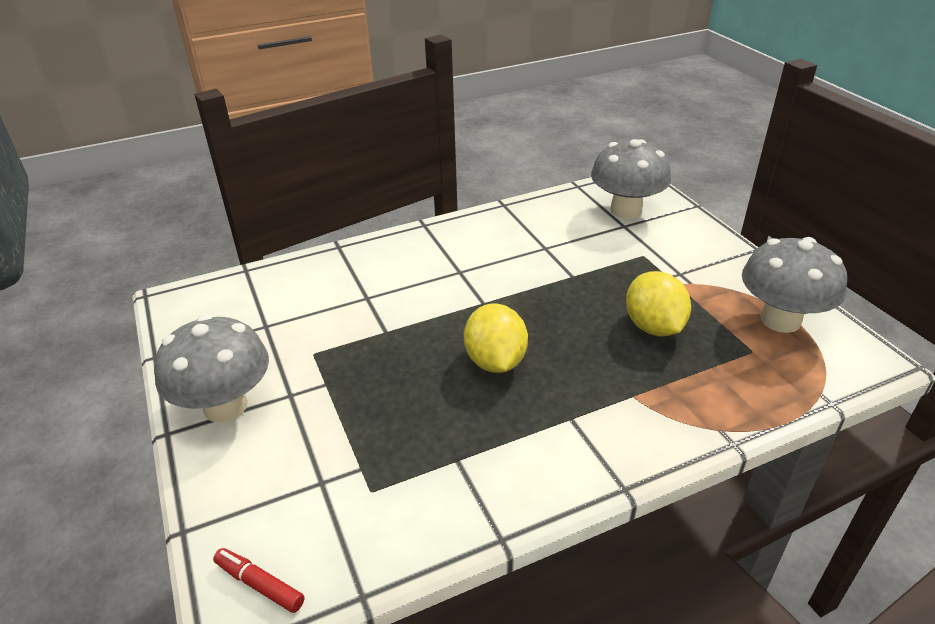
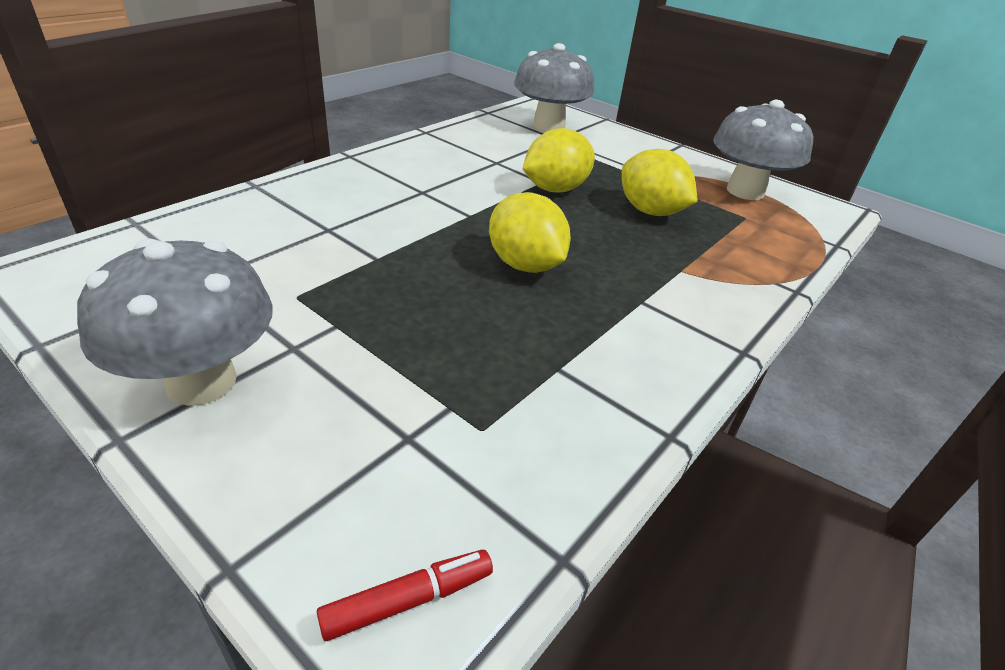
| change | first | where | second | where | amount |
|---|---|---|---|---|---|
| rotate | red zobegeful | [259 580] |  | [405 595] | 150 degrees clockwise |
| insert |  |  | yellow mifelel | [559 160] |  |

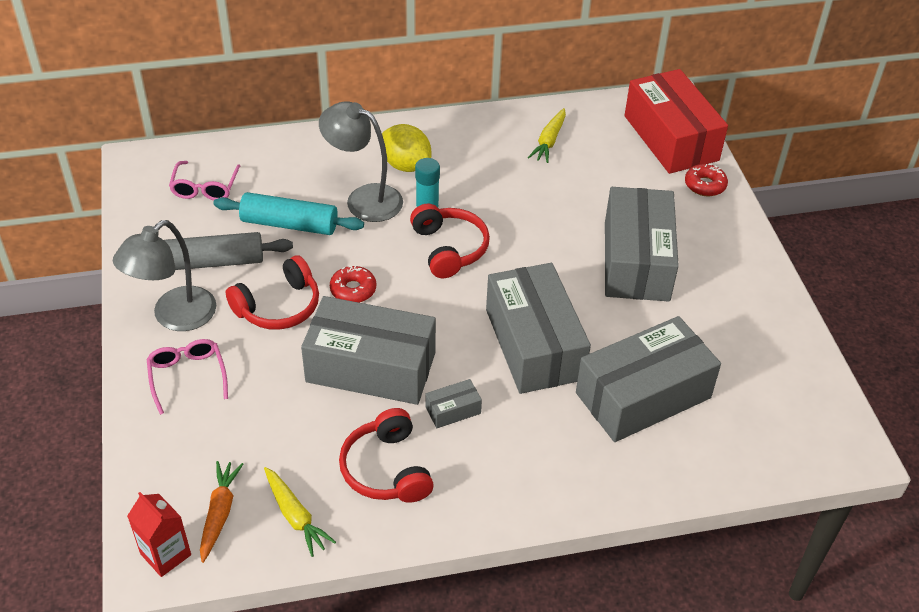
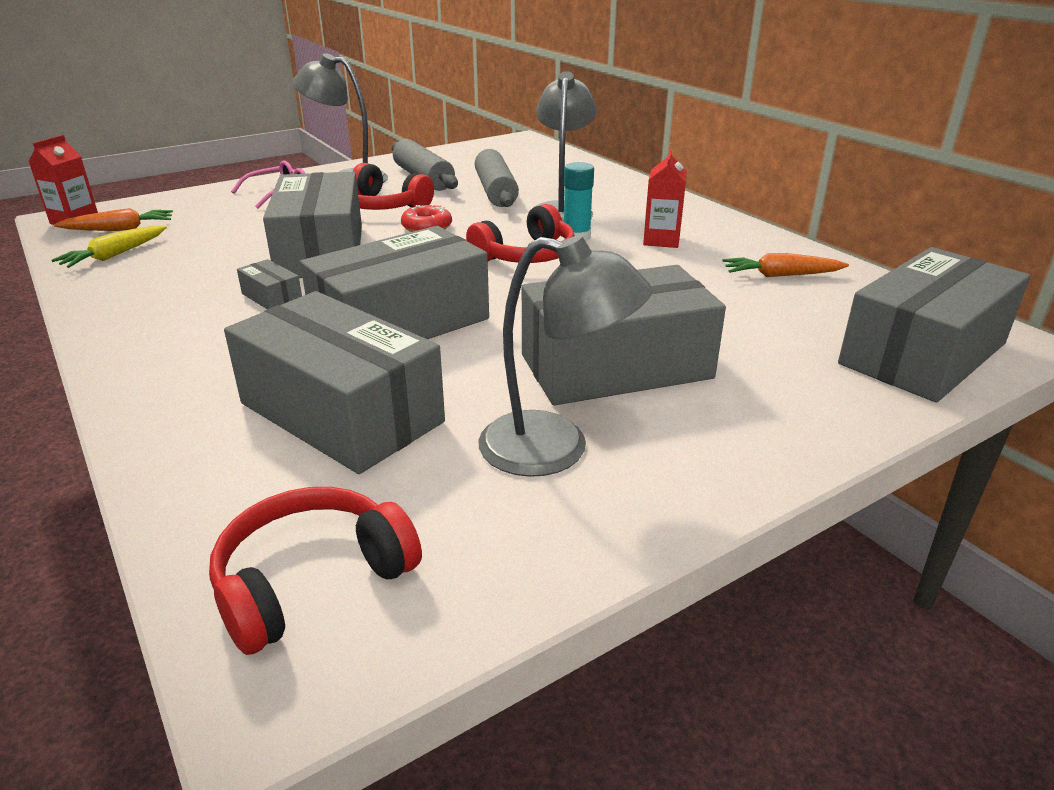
| change | first | where | second | where | amount |
|---|---|---|---|---|---|
| recolor | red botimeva | [676 121] | grey botimeva | [934 325] |  |
| recolor | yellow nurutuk | [547 135] | orange nurutuk | [785 265] |  |
| delete | yellow mifelel | [406 148] |  |  |  |
| delete | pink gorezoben | [204 180] |  |  |  |
| delete | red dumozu | [706 180] |  |  |  |
| recolor | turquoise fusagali | [288 213] | grey fusagali | [497 178] |  |
| move | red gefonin | [386 455] |  | [315 571] |  |
| insert |  |  | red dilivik | [665 198] |  |
| insert |  |  | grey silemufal | [565 356] |  |

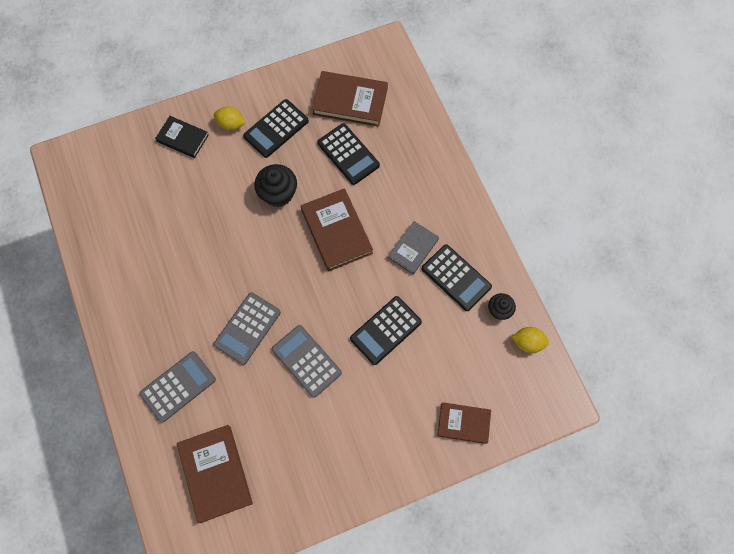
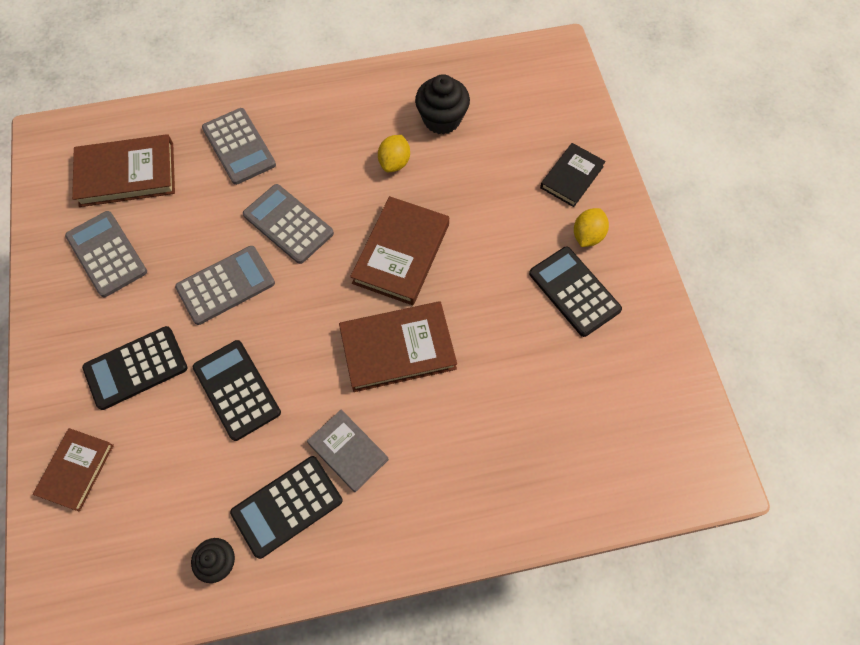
| change | first | where | second | where | amount |
|---|---|---|---|---|---|
| move | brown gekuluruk | [350 99] |  | [399 250] |  |
| move | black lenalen | [348 154] |  | [134 368] |  |
| move | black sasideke | [275 185] |  | [442 104] |  |
| move | yellow mifelel | [530 340] |  | [394 153] |  |
| insert |  |  | grey lenalen | [106 254] |  |

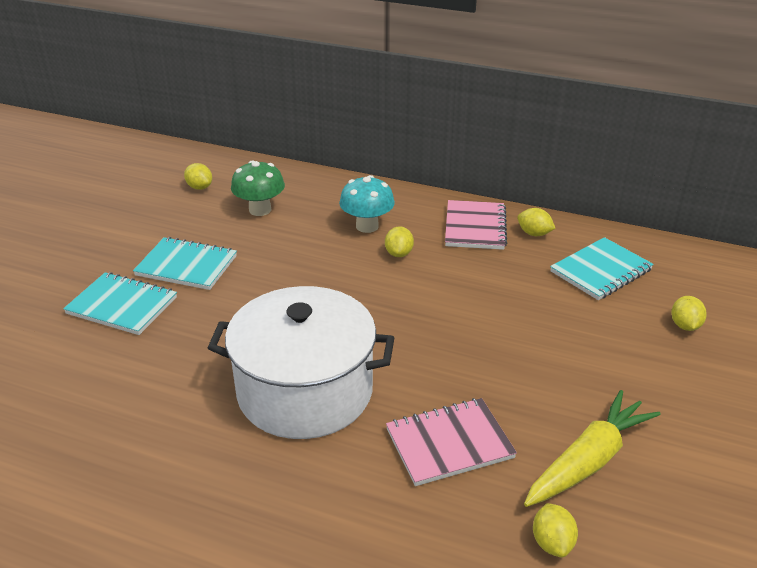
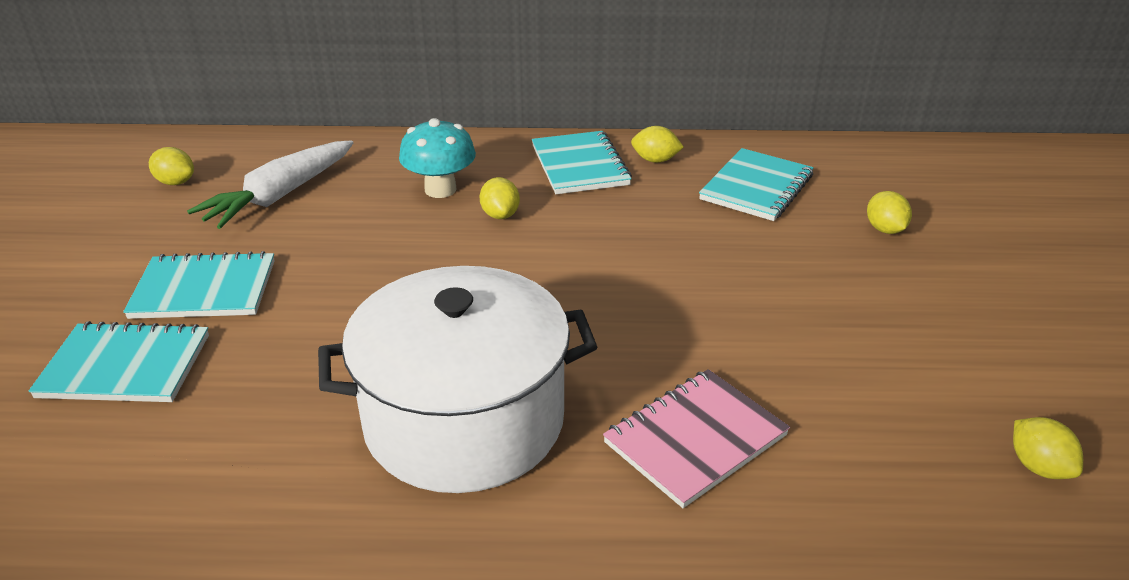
| change | first | where | second | where | amount |
|---|---|---|---|---|---|
| replace | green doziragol | [258 188] | white nurutuk | [270 184] |  |
| recolor | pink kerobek | [476 225] | turquoise kerobek | [582 162] |  |
| delete | yellow nurutuk | [592 448] |  |  |  |
| move | yellow mifelel | [555 530] |  | [1048 448] |  |

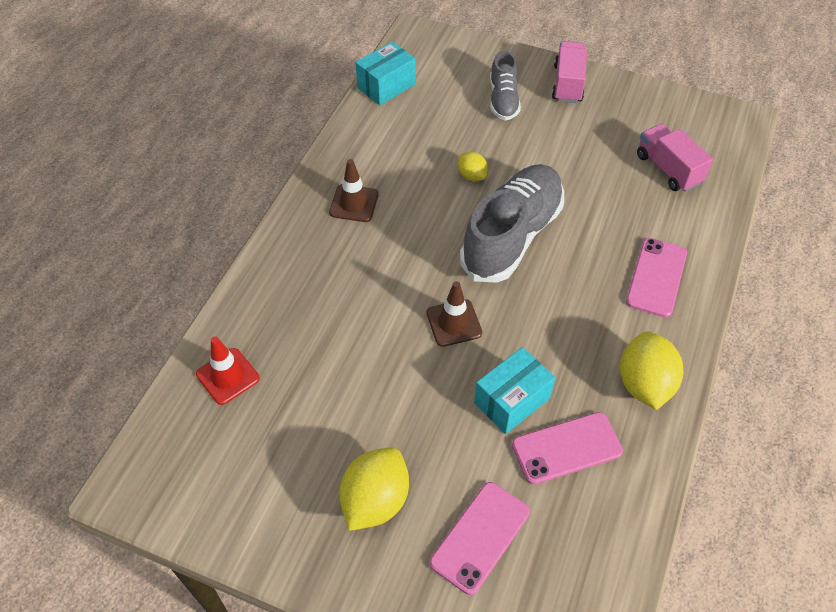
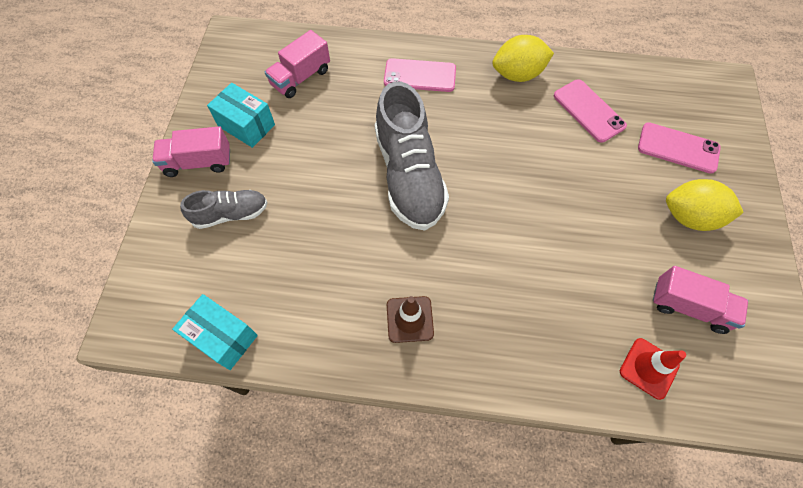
| change | first | where | second | where | amount |
|---|---|---|---|---|---|
| delete | yellow mifelel | [473 166] |  |  |  |
| rotate | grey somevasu | [512 223] |  | [412 156] | 120 degrees counterclockwise |
| delete | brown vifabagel | [454 314] |  |  |  |
| move | turquoise botimeva | [514 390] |  | [241 115] |  |
| insert |  |  | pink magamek | [700 300] |  |

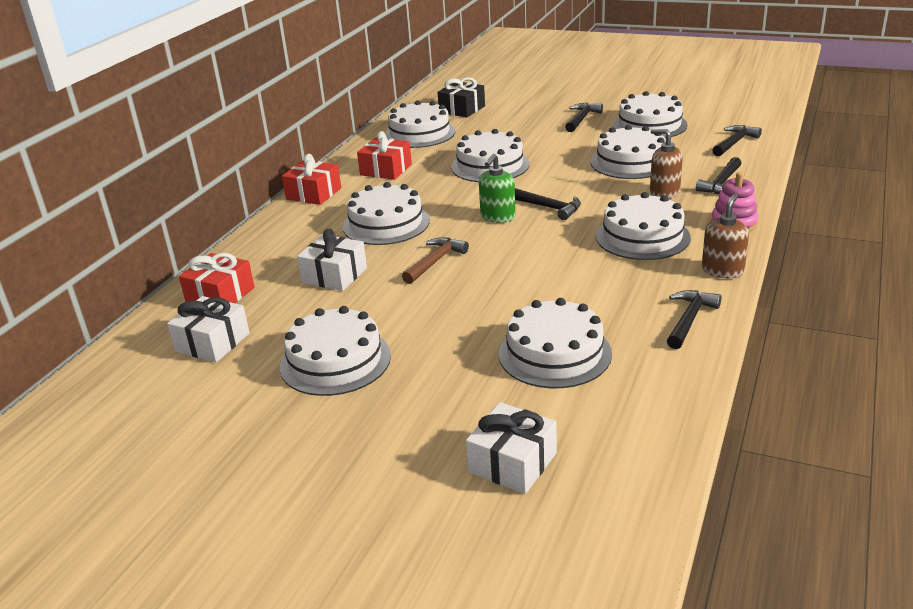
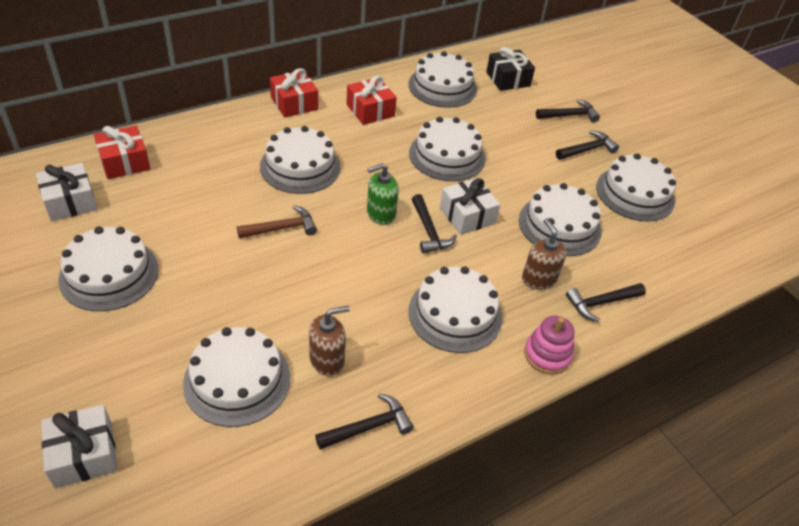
| change | first | where | second | where | amount |
|---|---|---|---|---|---|
| move | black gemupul | [737 140] |  | [568 110] |  |
| move | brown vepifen | [725 235] |  | [329 341] |  |
| move | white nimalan | [332 260] |  | [470 206] |  |

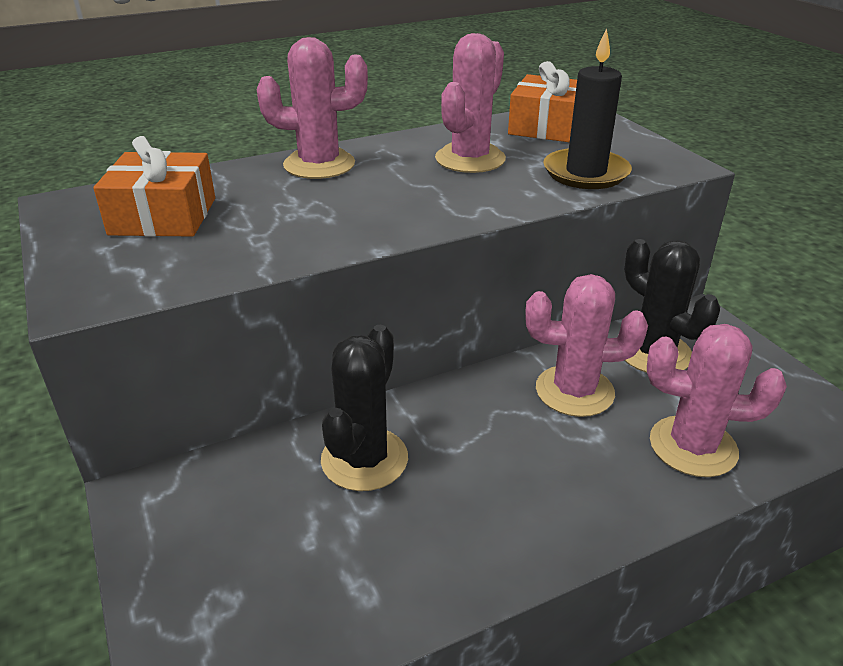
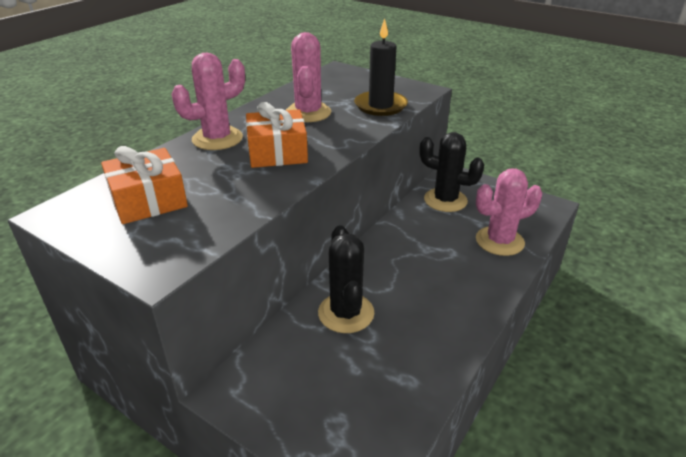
| change | first | where | second | where | amount |
|---|---|---|---|---|---|
| move | orange nimalan | [542 101] |  | [277 135] |  |
| delete | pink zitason | [586 345] |  |  |  |

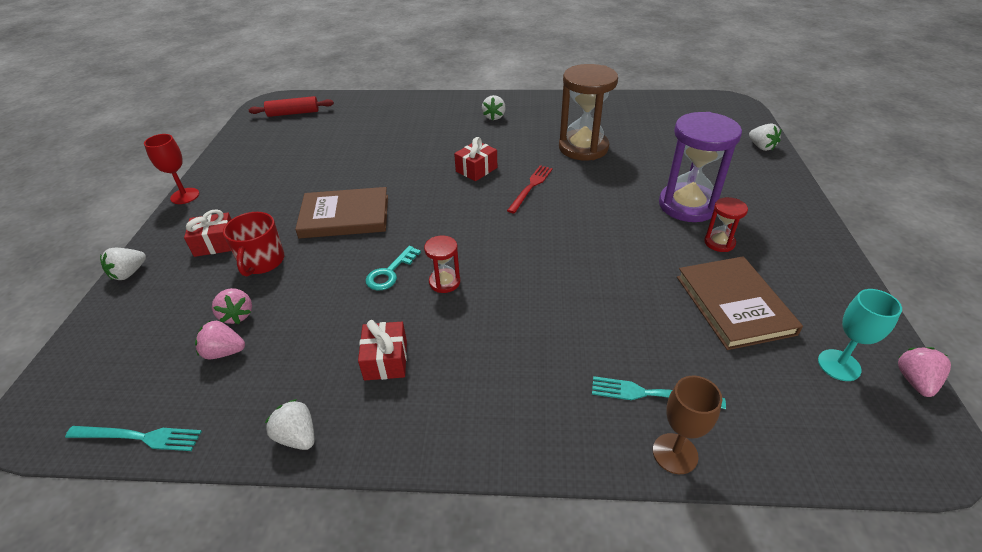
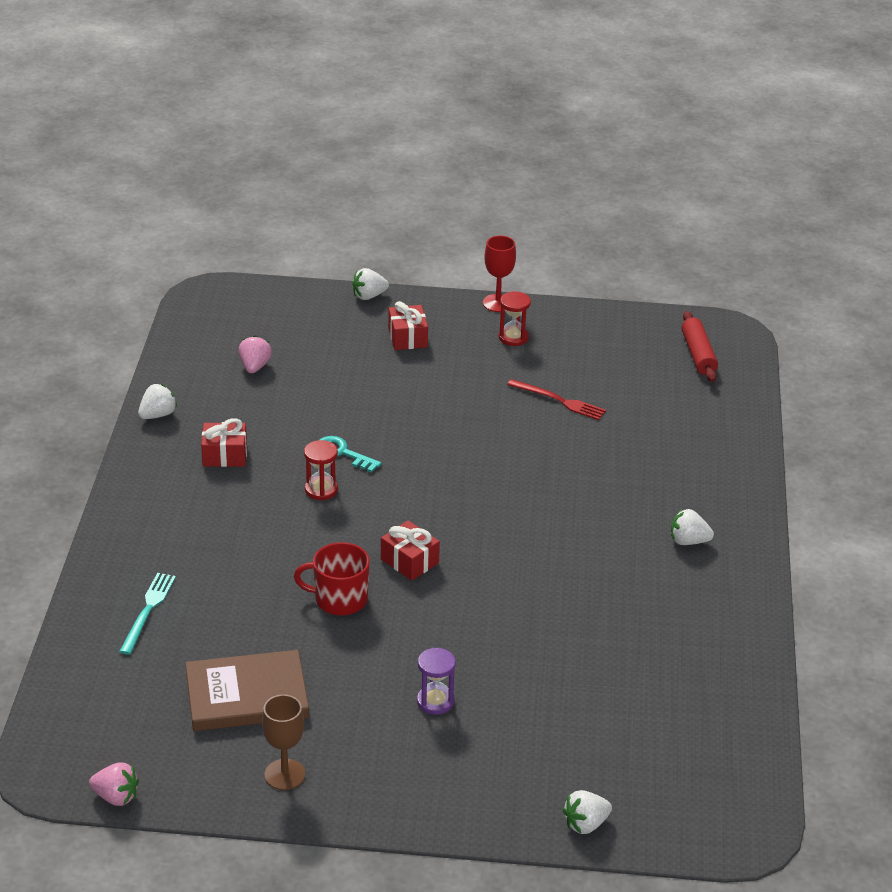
| change | first | where | second | where | amount |
|---|---|---|---|---|---|
| delete | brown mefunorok | [588 112] |  |  |  |
| resize | purple mefunorok | [700 167] |  | [436 681] | x0.48 |
| move | red nimalan | [475 159] |  | [410 550] |  |
| move | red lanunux | [530 189] |  | [556 399] |  |
| delete | brown gekuluruk | [341 213] |  |  |  |
| move | red mefunorok | [726 224] |  | [515 319] |  |
| move | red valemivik | [253 244] |  | [332 578] |  |
| rotate | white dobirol | [123 264] |  | [370 284] | 60 degrees counterclockwise |
| delete | pink dobirol | [232 306] |  |  |  |
| delete | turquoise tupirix | [860 335] |  |  |  |
| move | brown tupirix | [687 425] |  | [283 742] |  |
| delete | turquoise lanunux | [133 438] |  |  |  |

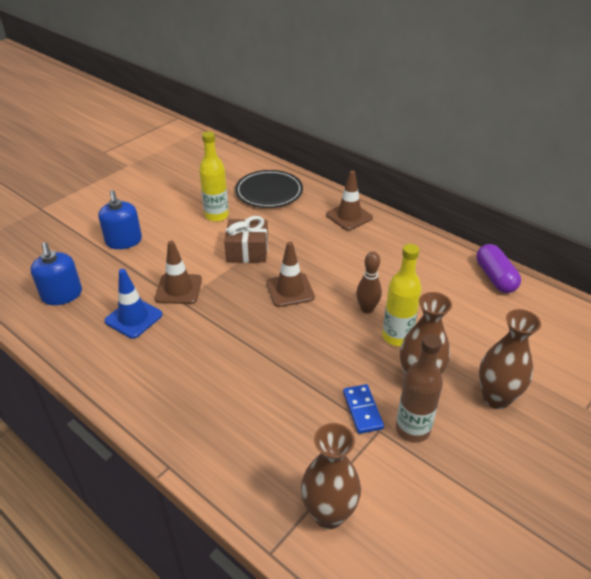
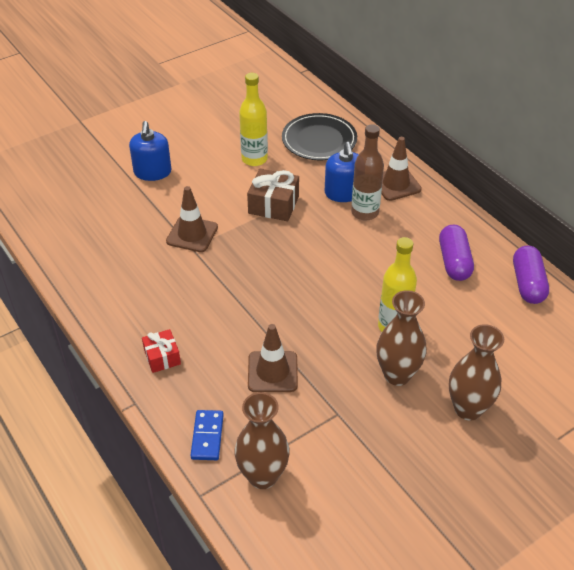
| change | first | where | second | where | amount |
|---|---|---|---|---|---|
| move | blue vepifen | [56 273] |  | [342 172] |  |
| move | brown vifabagel | [290 274] |  | [273 358] |  |
| delete | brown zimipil | [369 282] |  |  |  |
| delete | blue vifabagel | [133 304] |  |  |  |
| move | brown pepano | [419 388] |  | [367 172] |  |
| move | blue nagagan | [363 409] |  | [207 435] |  |
| insert |  |  | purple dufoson | [456 253] |  |
| insert |  |  | red nimalan | [161 351] |  |

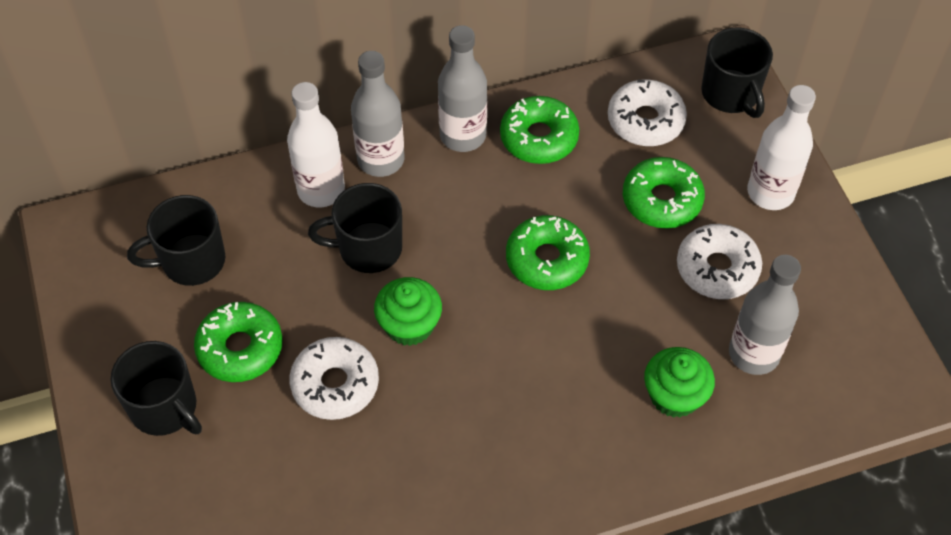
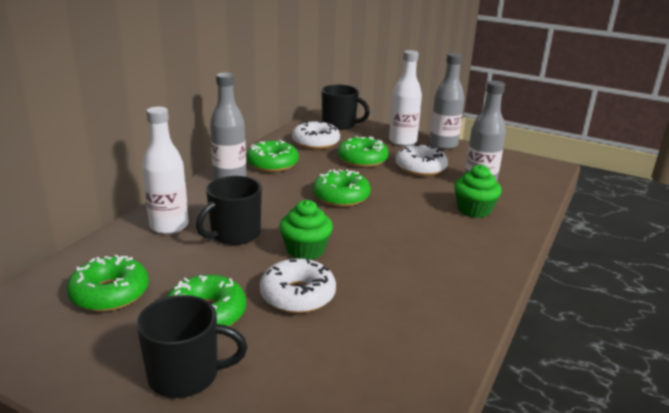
| change | first | where | second | where | amount |
|---|---|---|---|---|---|
| move | grey pepano | [377 114] |  | [447 101] |  |
| replace | black valemivik | [176 240] | green dumozu | [108 283] |  |

